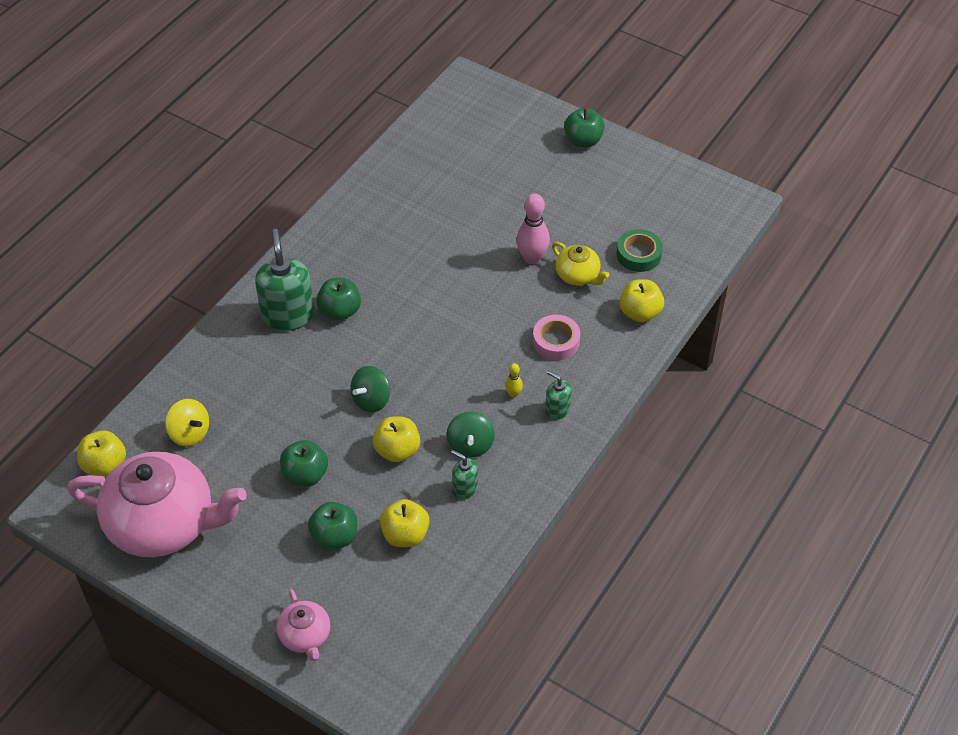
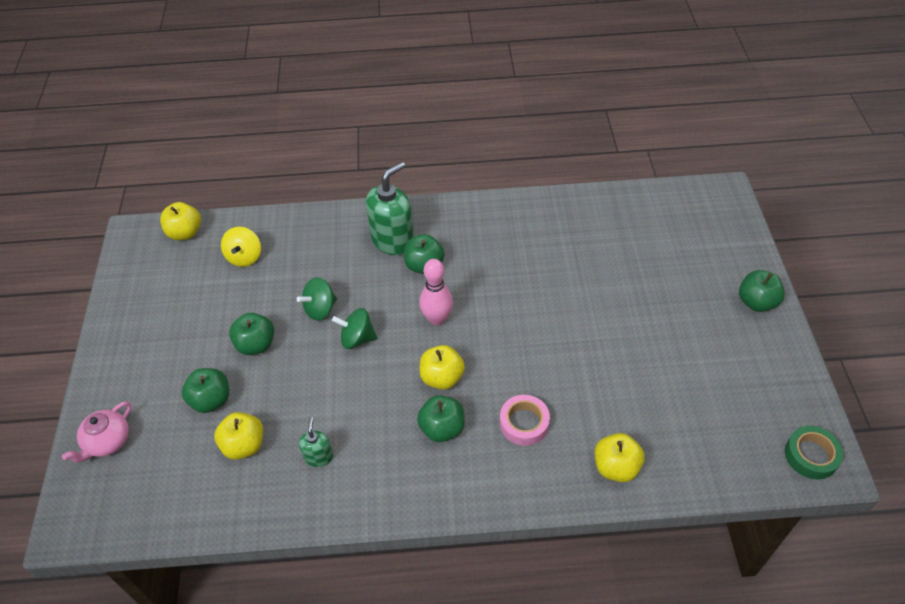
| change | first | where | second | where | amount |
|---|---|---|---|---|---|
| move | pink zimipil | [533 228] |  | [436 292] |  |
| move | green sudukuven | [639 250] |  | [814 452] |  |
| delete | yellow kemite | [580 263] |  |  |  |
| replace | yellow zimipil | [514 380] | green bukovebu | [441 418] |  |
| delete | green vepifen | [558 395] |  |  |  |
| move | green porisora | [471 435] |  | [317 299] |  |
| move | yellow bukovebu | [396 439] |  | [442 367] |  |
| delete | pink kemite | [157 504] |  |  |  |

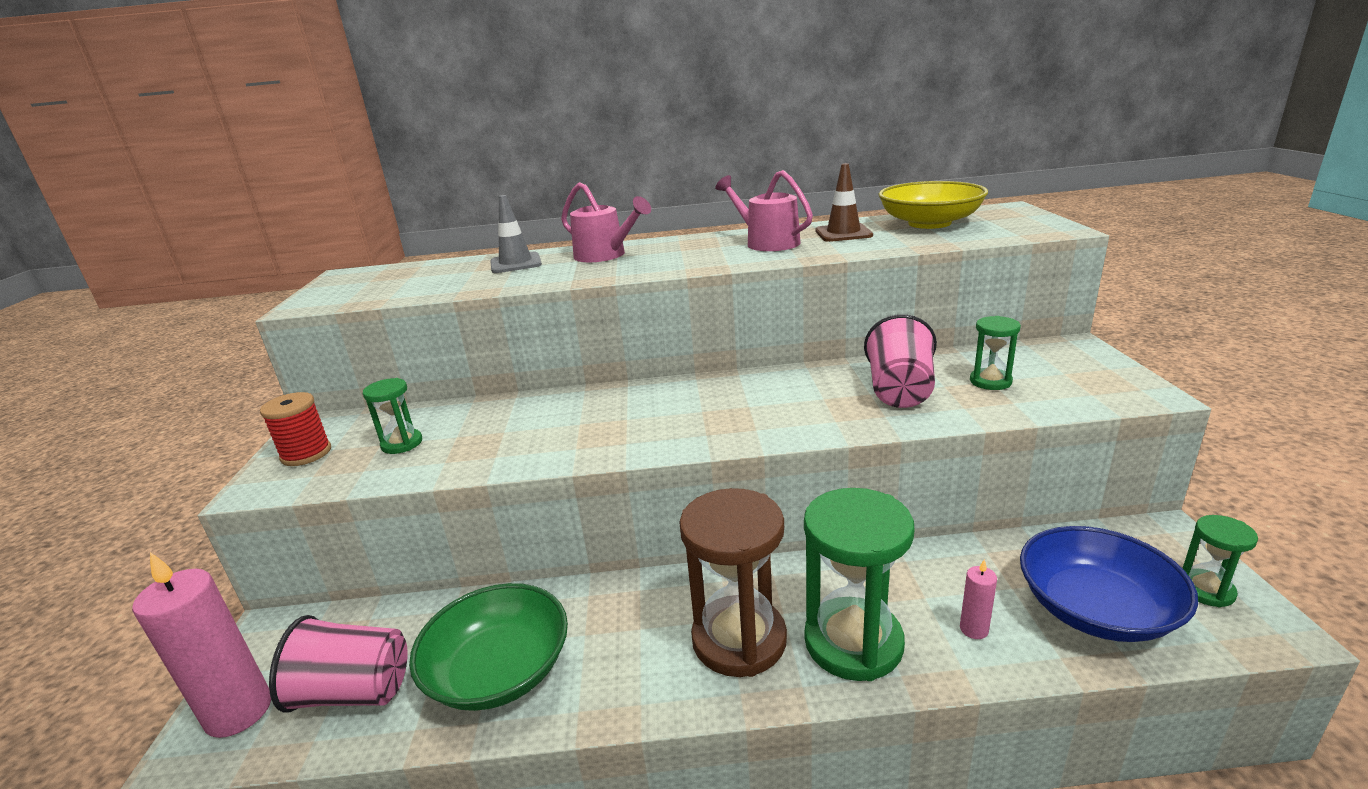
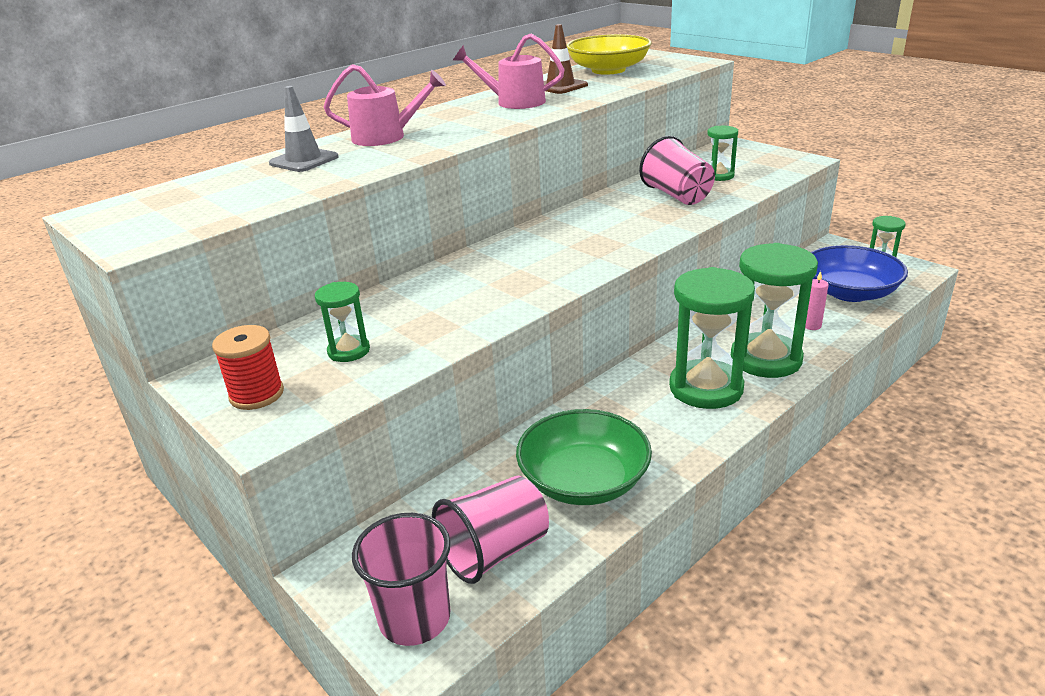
| change | first | where | second | where | amount |
|---|---|---|---|---|---|
| recolor | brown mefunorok | [733 582] | green mefunorok | [712 338] |  |
| replace | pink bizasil | [201 645] | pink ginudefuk | [401 579] |  |

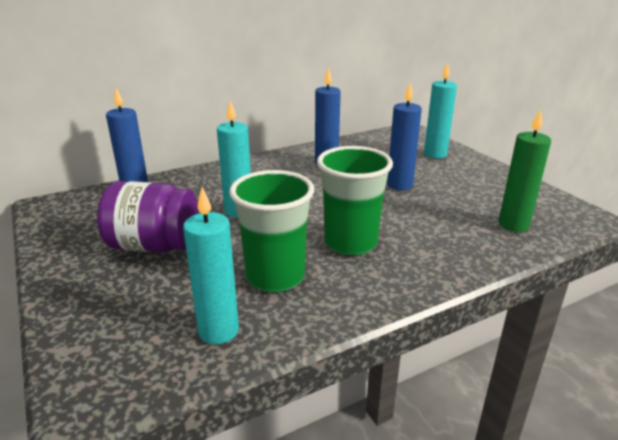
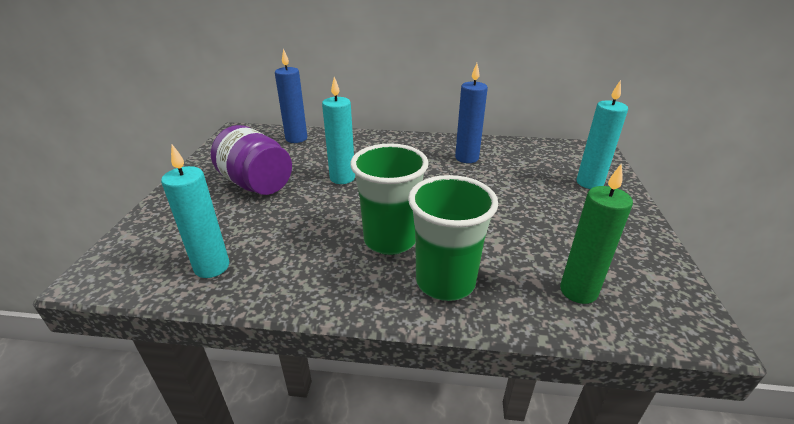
| change | first | where | second | where | amount |
|---|---|---|---|---|---|
| delete | blue bizasil | [404 136] |  |  |  |
| move | green ginudefuk | [271 231] |  | [453 238] |  |

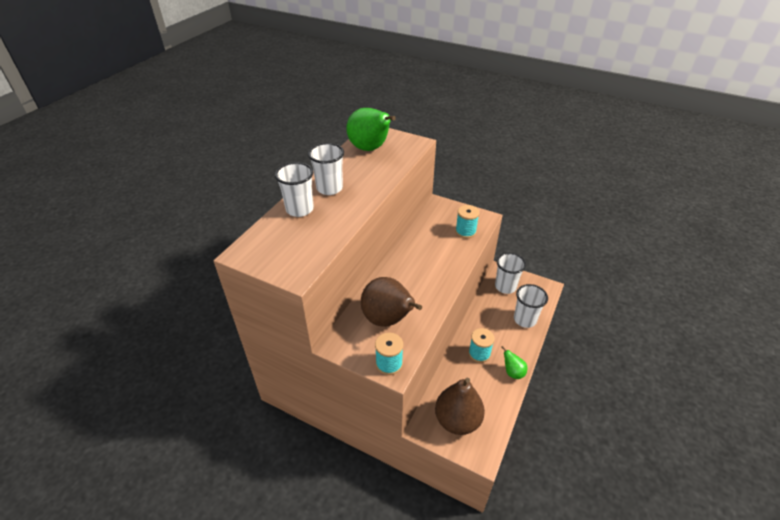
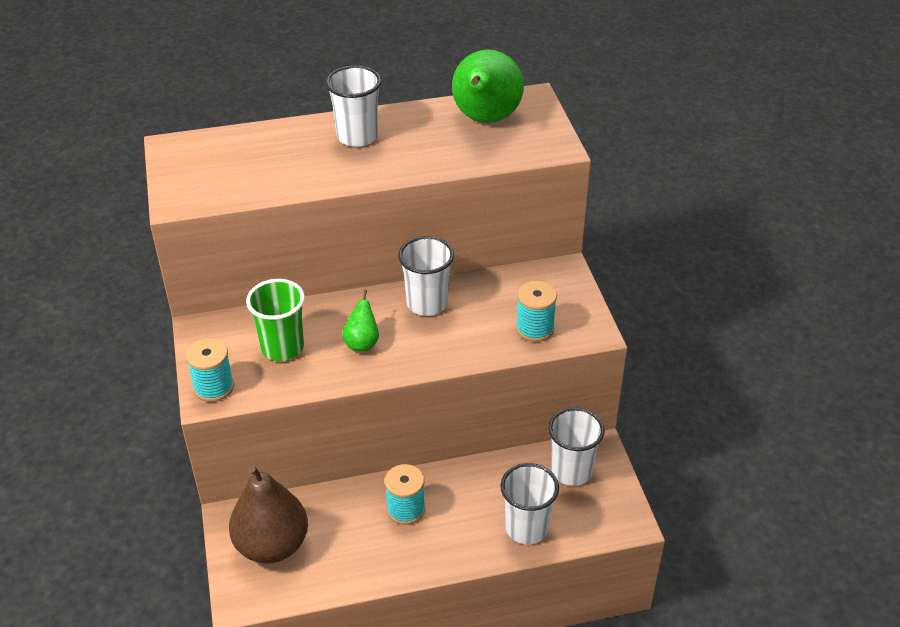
| change | first | where | second | where | amount |
|---|---|---|---|---|---|
| move | white ginudefuk | [294 189] |  | [426 276] |  |
| replace | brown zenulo | [391 302] | green ginudefuk | [275 320] |  |
| move | green zenulo | [514 362] |  | [360 320] |  |

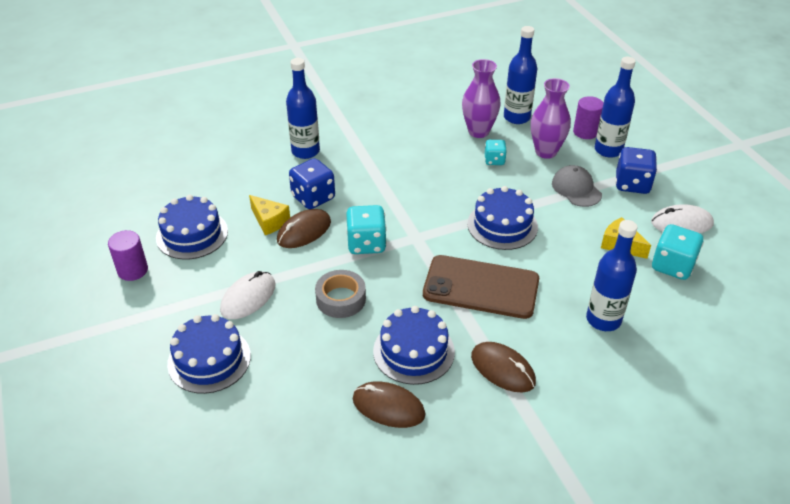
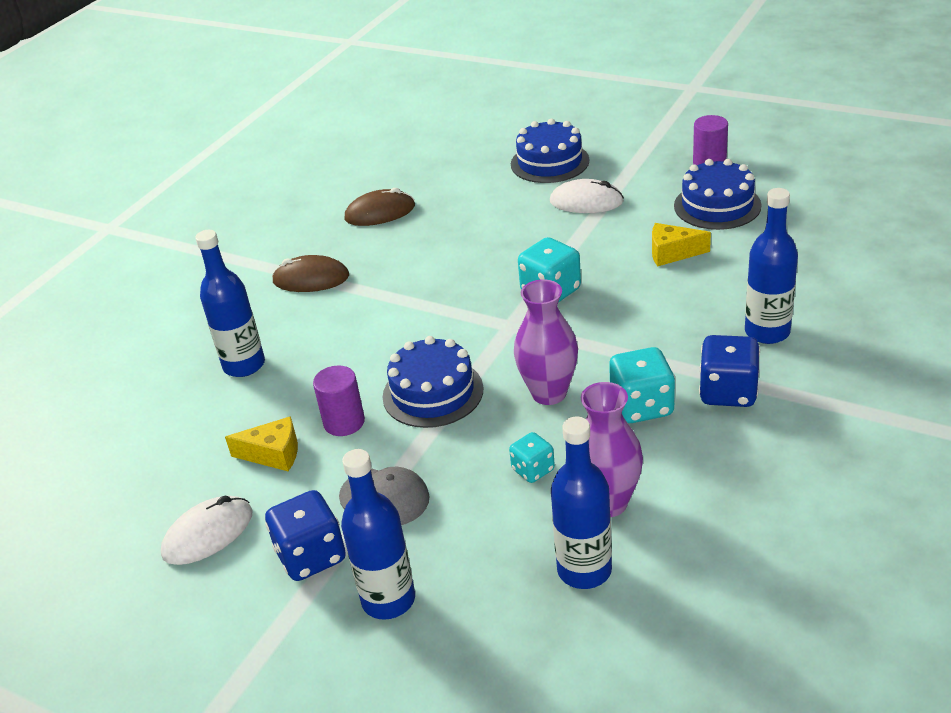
| change | first | where | second | where | amount |
|---|---|---|---|---|---|
| move | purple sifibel | [551 118] |  | [546 342] |  |
| move | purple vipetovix | [588 117] |  | [339 401] |  |
| move | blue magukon | [312 183] |  | [729 371] |  |
| delete | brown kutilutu | [304 228] |  |  |  |
| move | turquoise magukon | [678 252] |  | [642 385] |  |
| delete | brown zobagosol | [481 287] |  |  |  |
| delete | grey sudukuven | [340 294] |  |  |  |
| rotate | white kutilutu | [248 295] |  | [587 196] | 75 degrees counterclockwise |
| delete | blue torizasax | [414 345] |  |  |  |

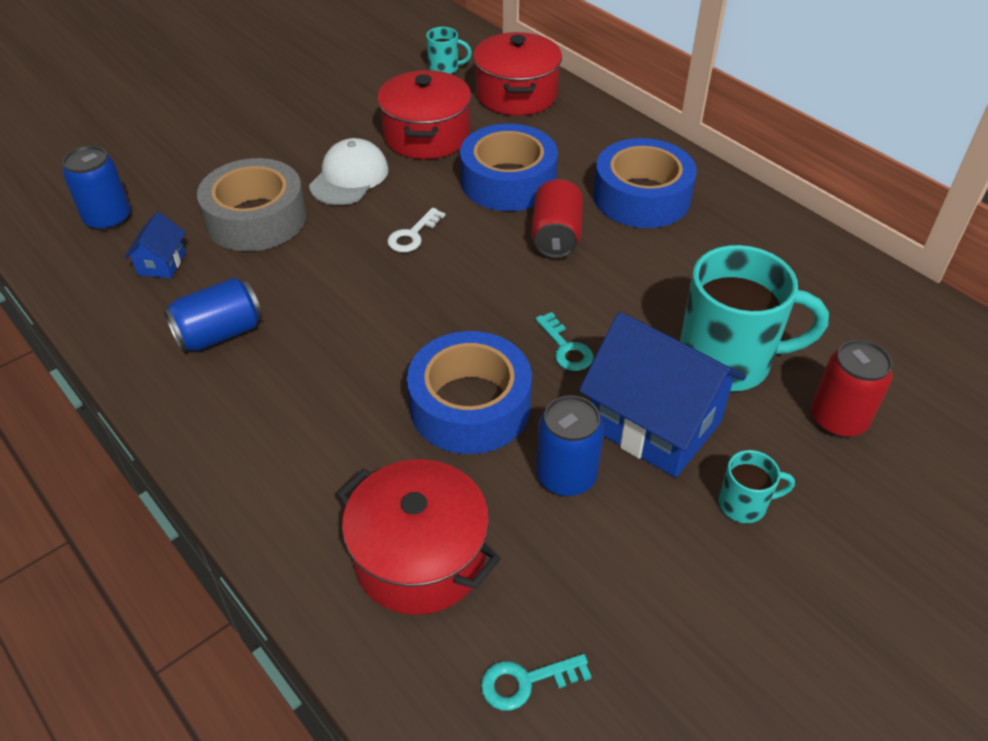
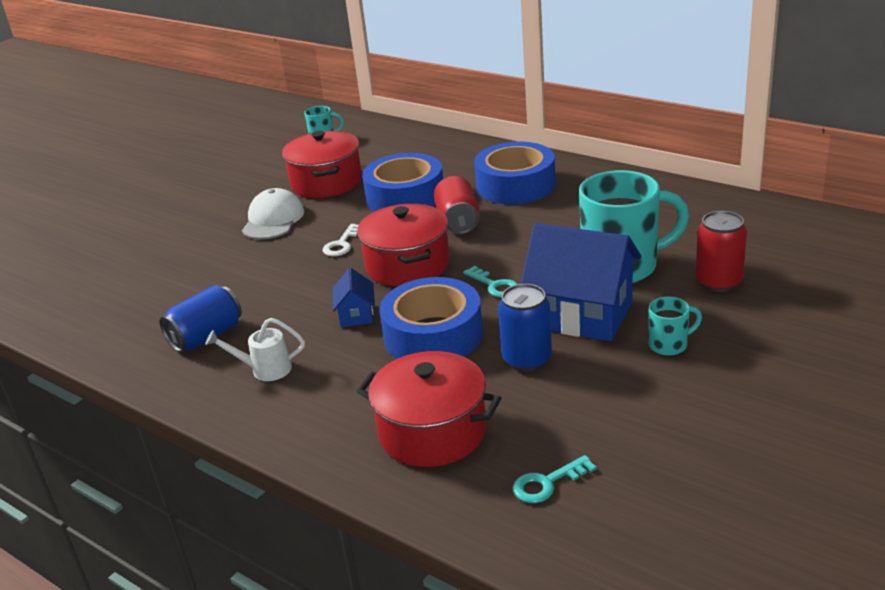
| change | first | where | second | where | amount |
|---|---|---|---|---|---|
| move | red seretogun | [517 74] |  | [403 245] |  |
| delete | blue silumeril | [97 188] |  |  |  |
| delete | grey sudukuven | [252 204] |  |  |  |
| move | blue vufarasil | [155 245] |  | [354 297] |  |
| insert |  |  | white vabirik | [255 349] |  |

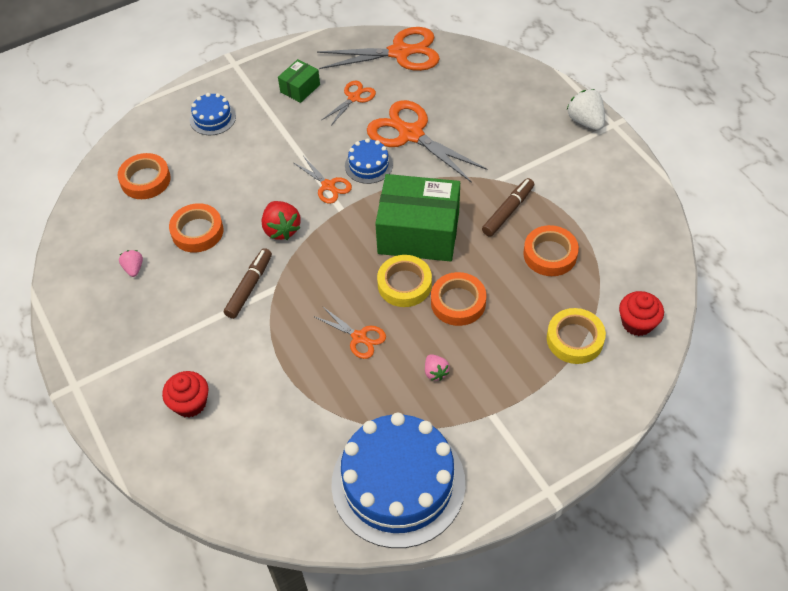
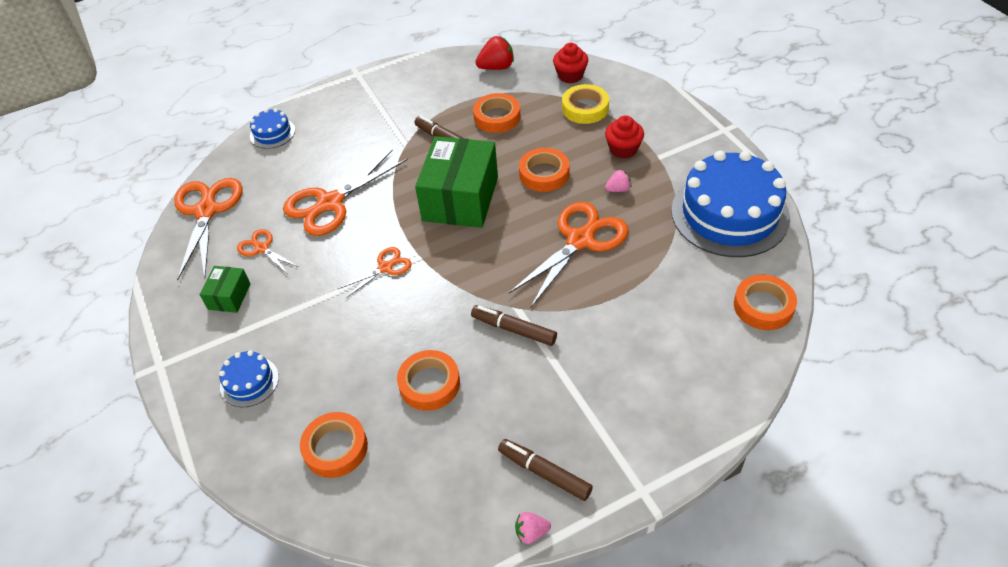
| change | first | where | second | where | amount |
|---|---|---|---|---|---|
| rotate | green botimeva | [299 81] |  | [224 289] | 60 degrees clockwise |
| delete | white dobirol | [586 109] |  |  |  |
| move | blue torizasax | [369 161] |  | [272 128] |  |
| move | red dobirol | [281 220] |  | [494 53] |  |
| move | pink dobirol | [131 263] |  | [533 528] |  |
| delete | yellow sudukuven | [404 281] |  |  |  |
| resize | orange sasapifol | [350 332] |  | [569 254] | x1.93 |
| move | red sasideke | [185 394] |  | [624 137] |  |
| insert |  |  | orange sudukuven | [765 302] |  |
| insert |  |  | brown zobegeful | [545 470] |  |

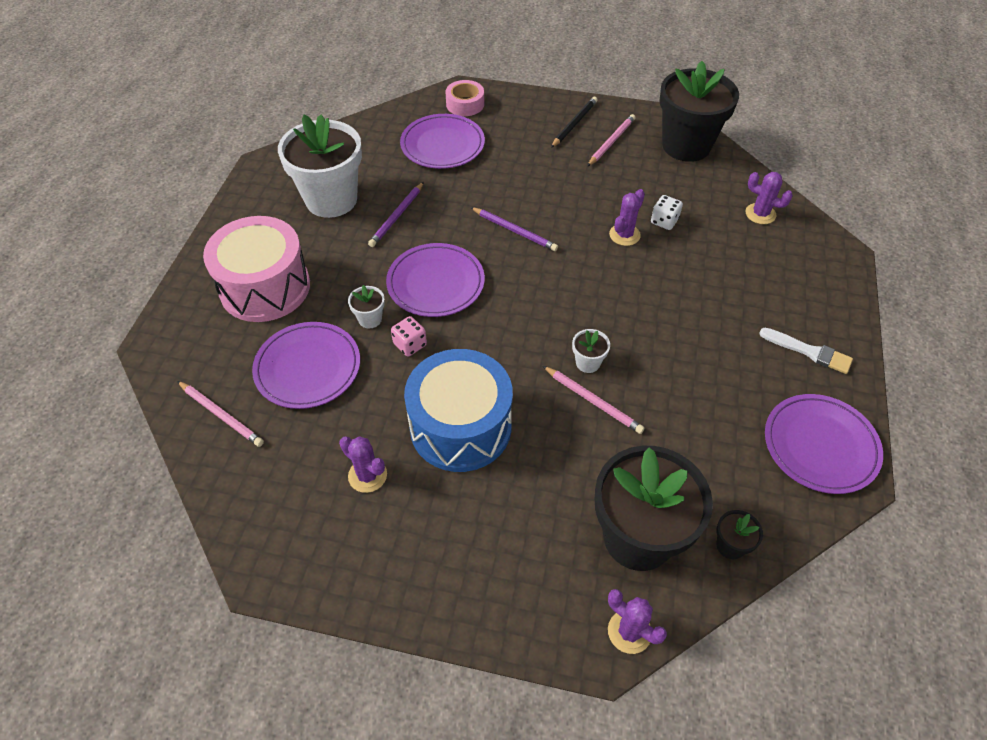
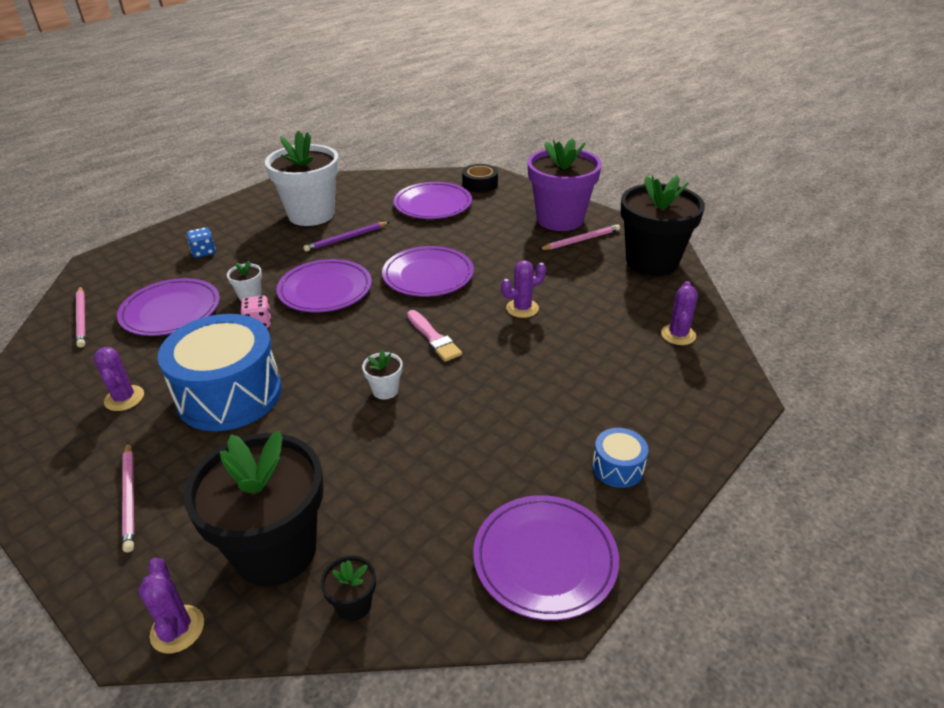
| change | first | where | second | where | amount |
|---|---|---|---|---|---|
| recolor | pink sudukuven | [465 98] | black sudukuven | [480 178] |  |
| replace | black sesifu | [574 122] | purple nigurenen | [564 184] |  |
| rotate | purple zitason | [769 198] |  | [679 313] | 45 degrees clockwise |
| delete | white magukon | [667 212] |  |  |  |
| replace | purple sesifu | [514 229] | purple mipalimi | [428 271] |  |
| replace | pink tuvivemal | [256 269] | blue magukon | [201 242] |  |
| replace | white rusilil | [806 351] | blue tuvivemal | [620 458] |  |
| move | pink sesifu | [594 400] |  | [128 497] |  |
| insert |  |  | pink rusilil | [434 336] |  |

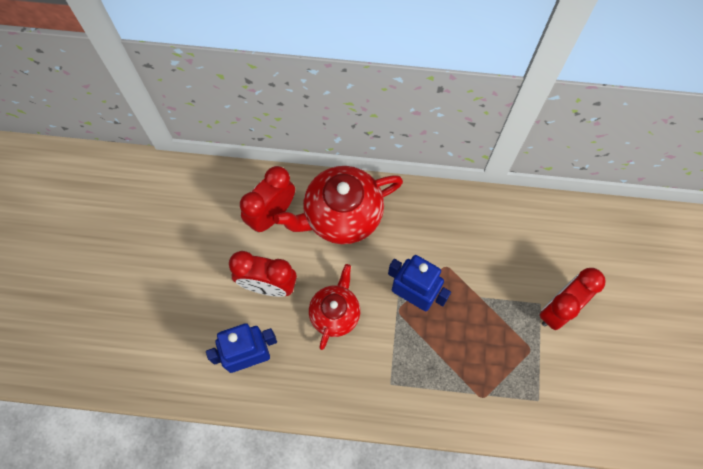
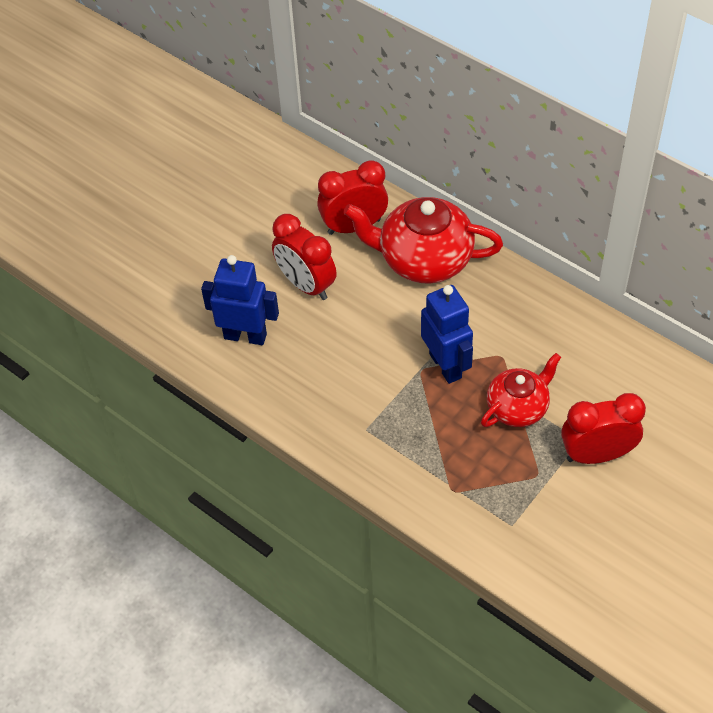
| change | first | where | second | where | amount |
|---|---|---|---|---|---|
| move | red kemite | [334 307] |  | [521 390] |  |

